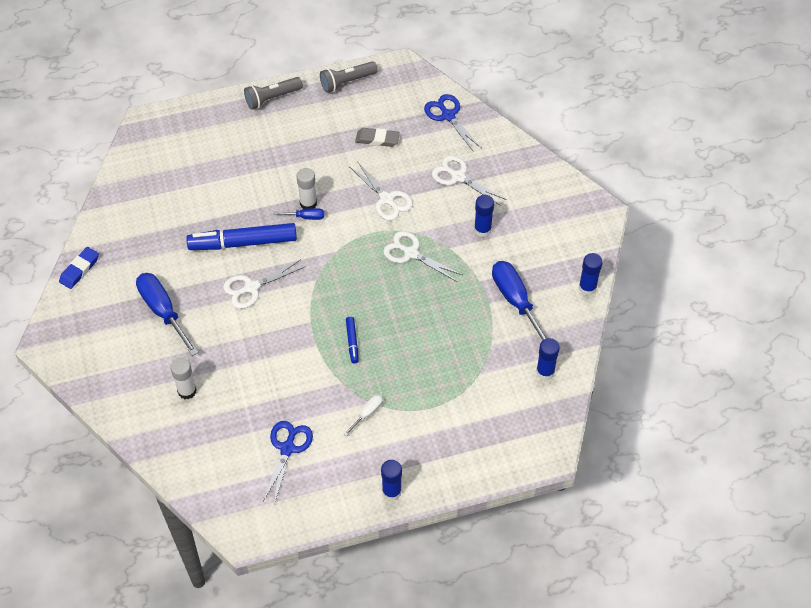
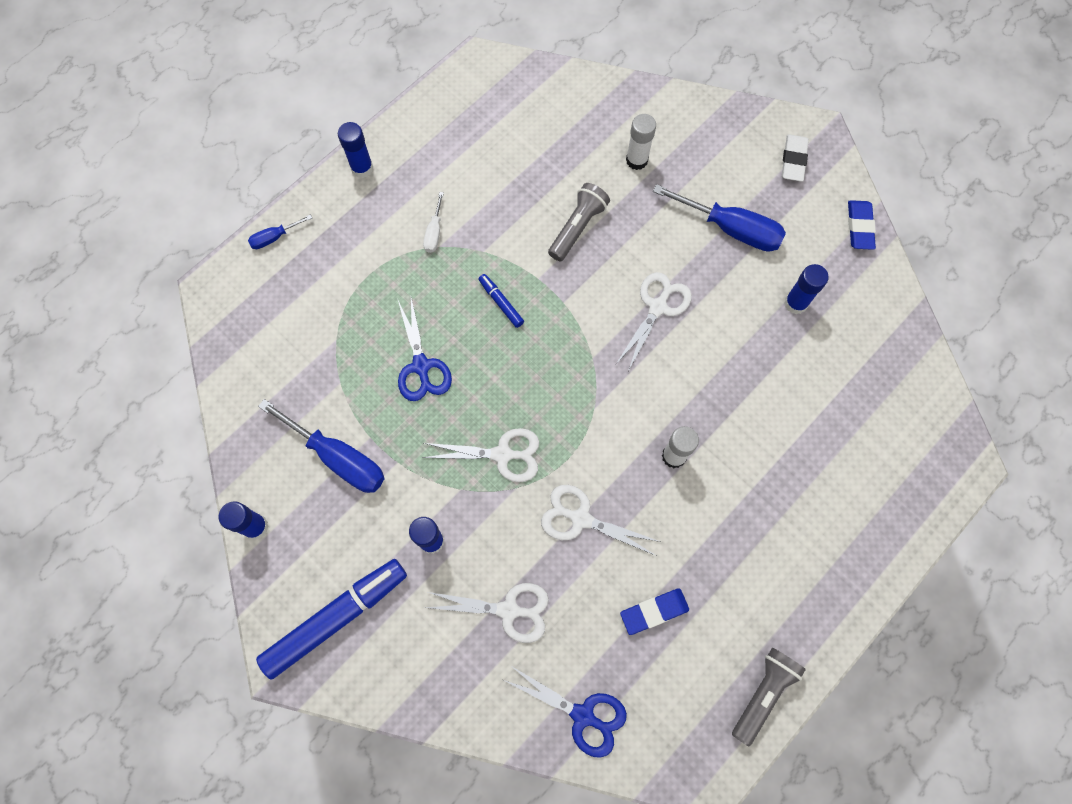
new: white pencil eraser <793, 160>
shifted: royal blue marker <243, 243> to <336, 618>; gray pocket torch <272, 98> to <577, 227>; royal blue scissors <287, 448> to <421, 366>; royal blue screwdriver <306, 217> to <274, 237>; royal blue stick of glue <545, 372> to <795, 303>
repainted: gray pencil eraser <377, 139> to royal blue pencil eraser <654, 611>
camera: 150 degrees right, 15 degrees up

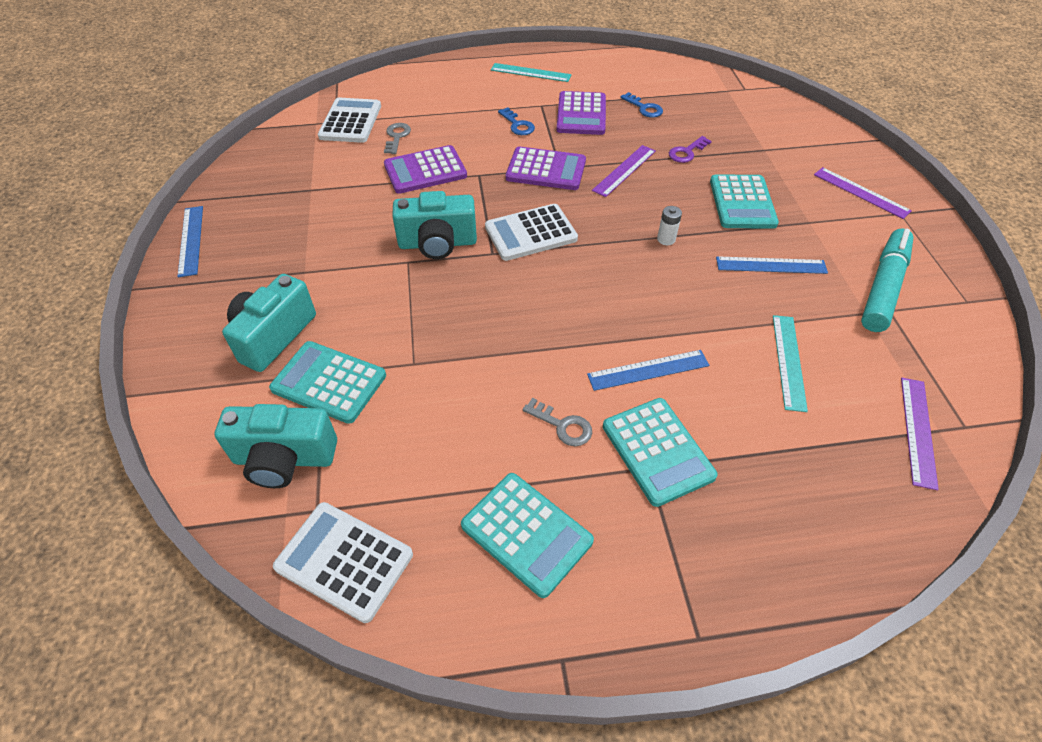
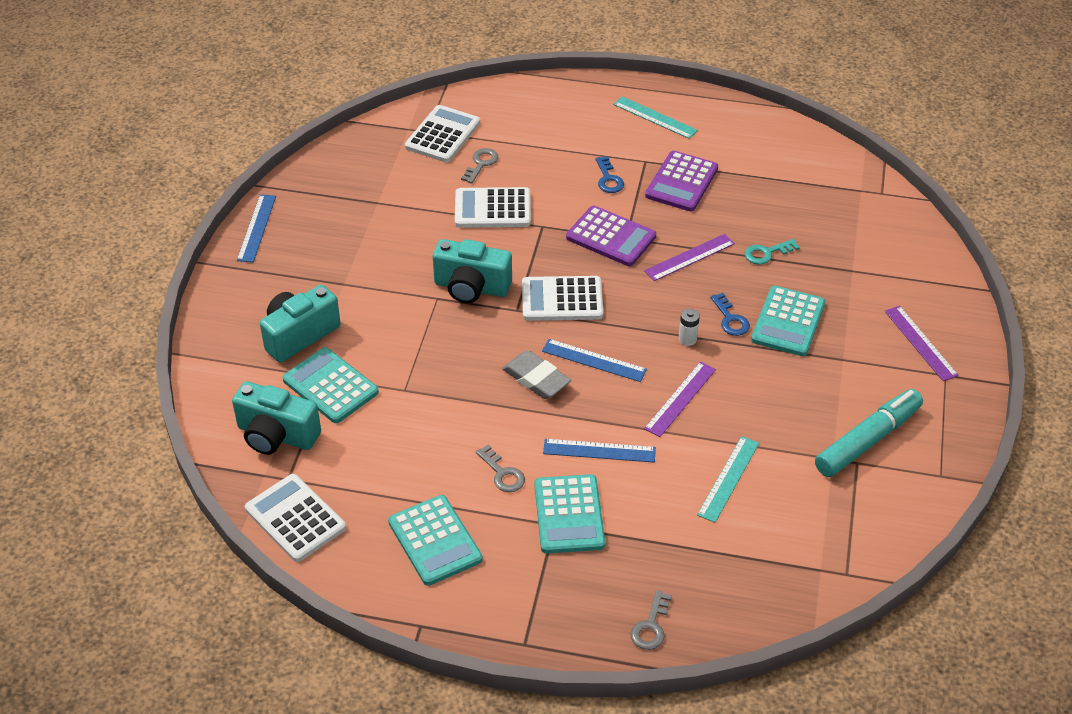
new: gray pencil eraser <536, 379>; gray latchkey <651, 626>
shifted: royal blue latchkey <644, 108> to <730, 319>; royal blue ruler <771, 265> to <594, 360>; violet ruler <917, 431> to <680, 399>
repainted: violet calculator <425, 170> to white calculator <492, 209>; violet latchkey <686, 152> to turquoise latchkey <766, 253>
camera: 20 degrees right, 5 degrees down

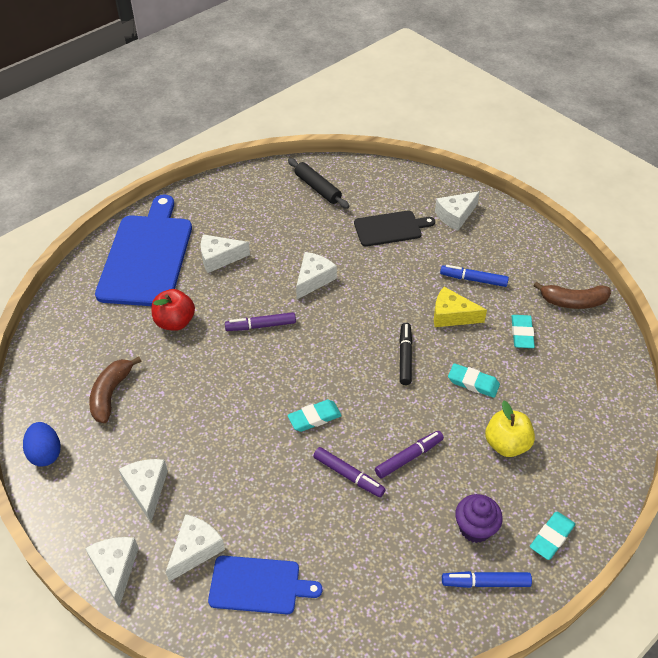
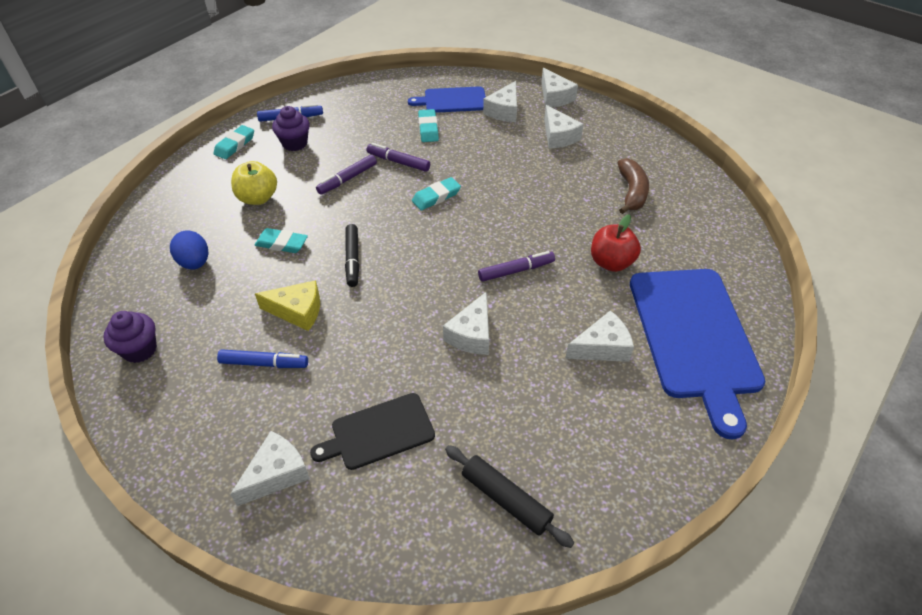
shifted: royal blue toy egg <45, 453> to <195, 262>; turquoise pencil eraser <522, 334> to <428, 128>
swapped: dark brown banana <573, 302> to violet cupcake <140, 349>
camera: 170 degrees right, 0 degrees up

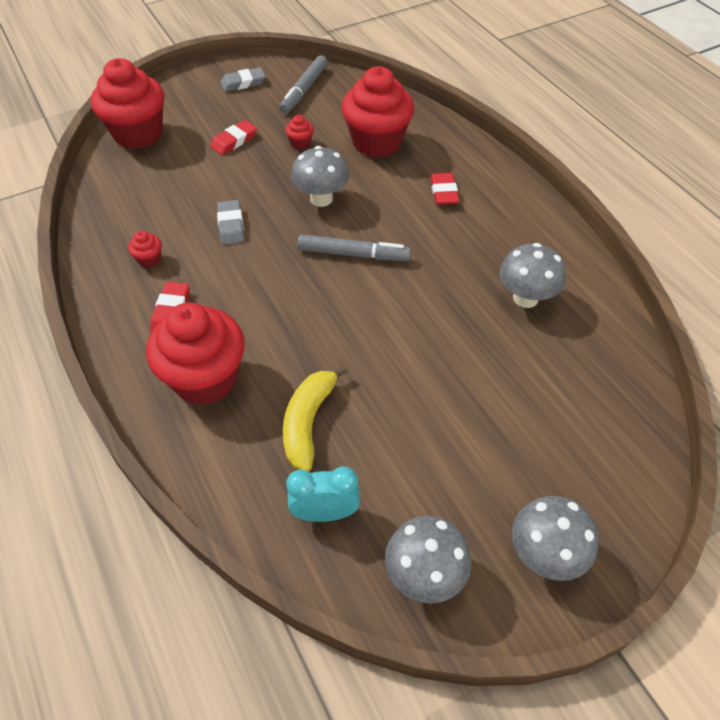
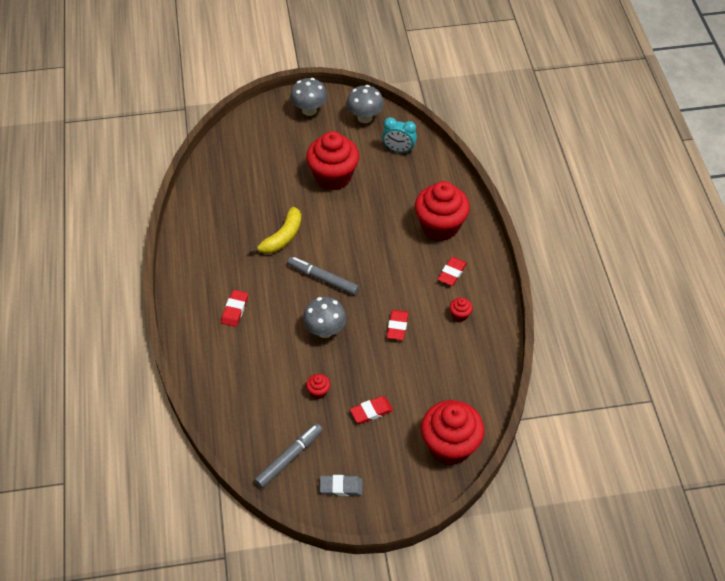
gone: gray fungus <525, 298>
shifted: yellow banana <308, 422> to <282, 237>; red cupcake <377, 142> to <333, 176>
repainted: gray pencil eraser <231, 225> to red pencil eraser <397, 326>
camera: 160 degrees left, 0 degrees up

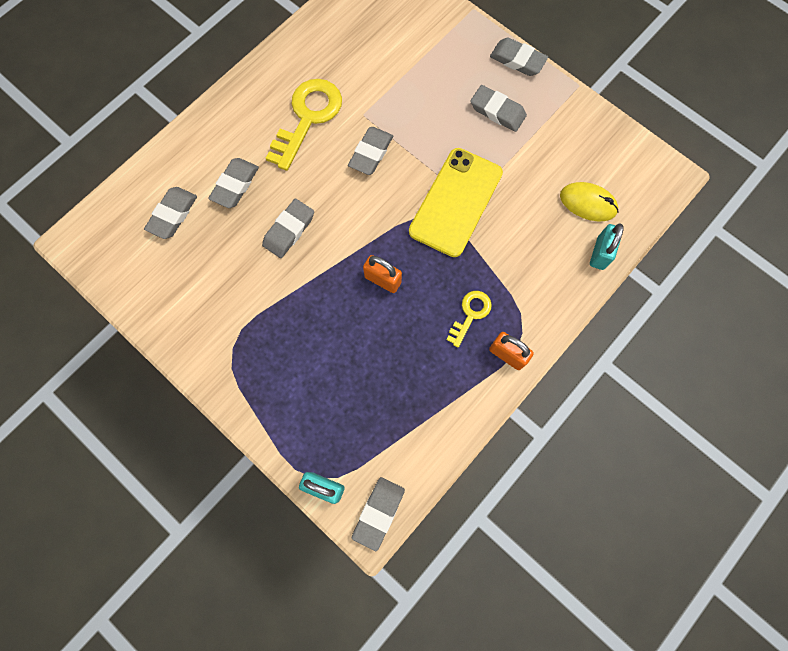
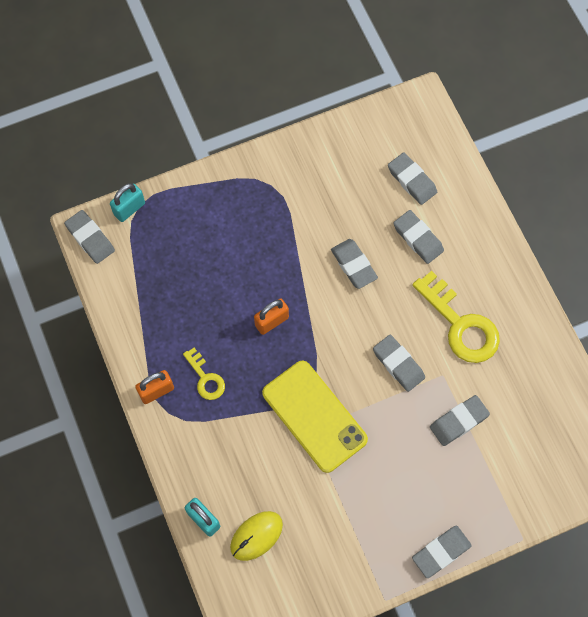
shifted: gray pencil eraser <497, 111> to <458, 421>
camera: 115 degrees right, 5 degrees down

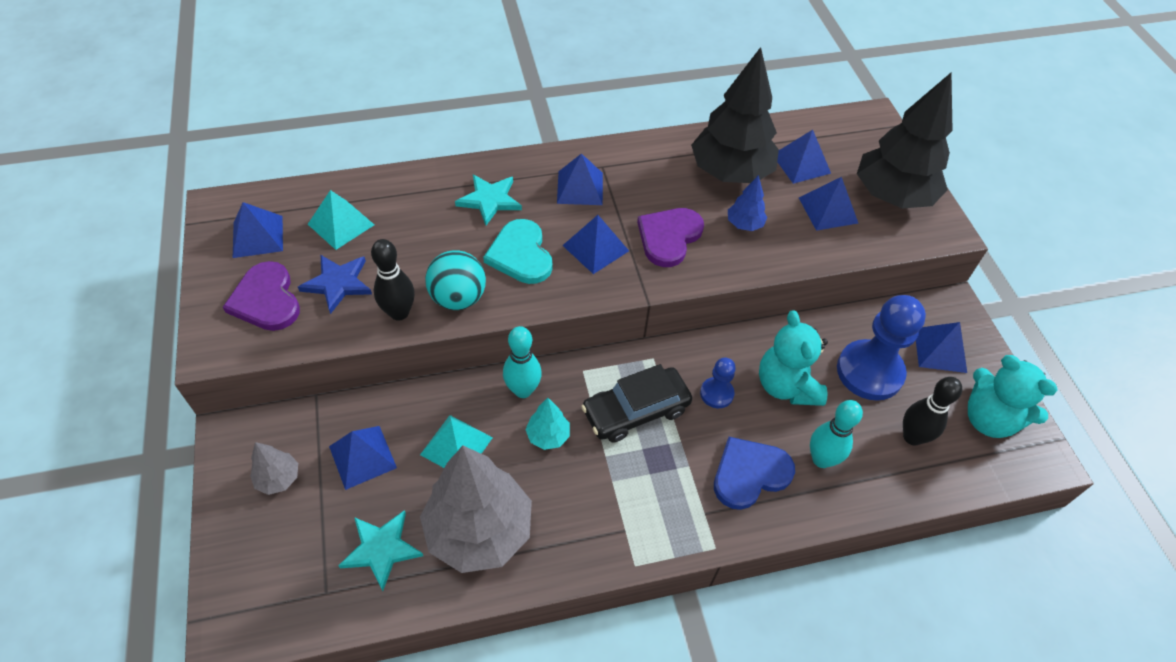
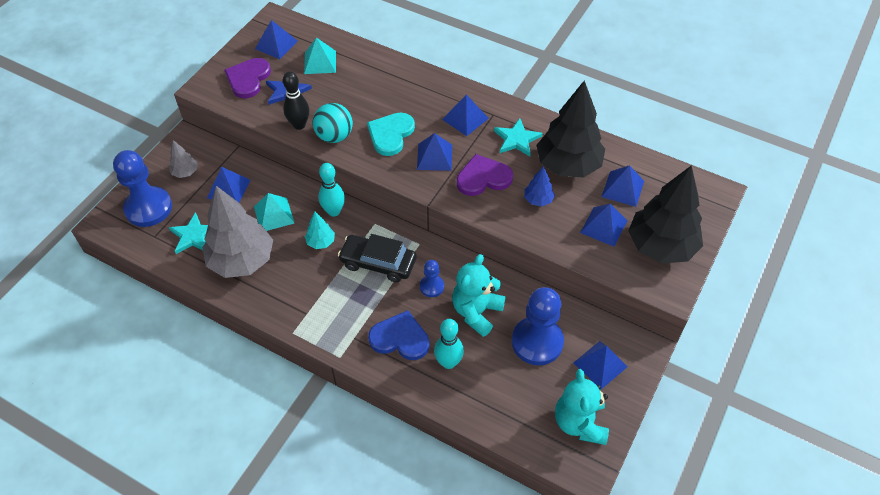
gone: black tenpin <912, 437>
new: royal blue pawn <148, 208>
shifted: turquoise five-pointed star <489, 200> to <517, 139>
camera: 45 degrees right, 0 degrees up

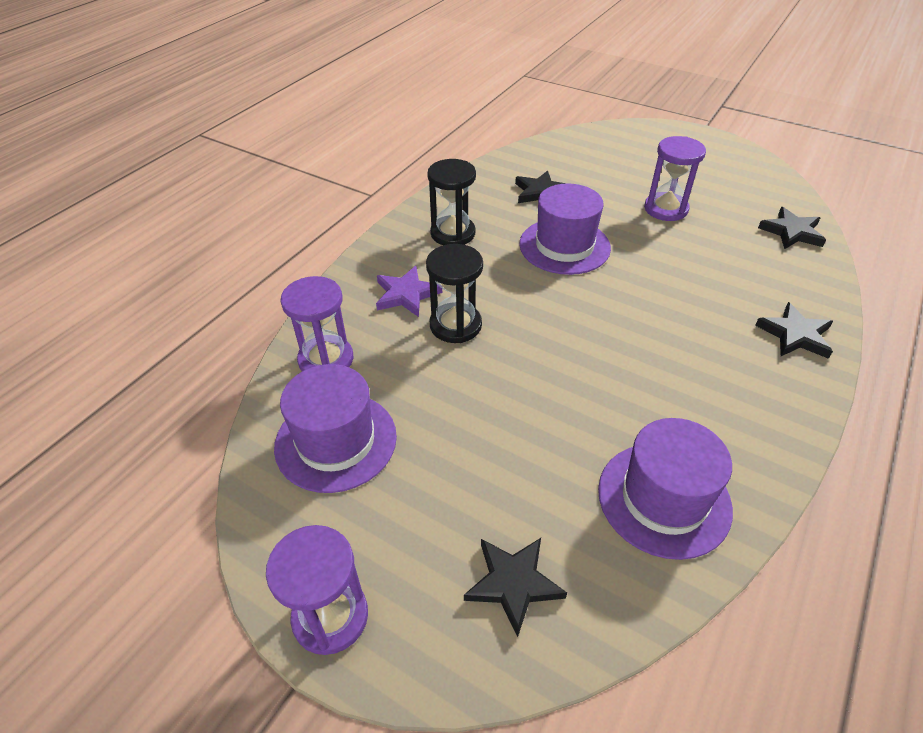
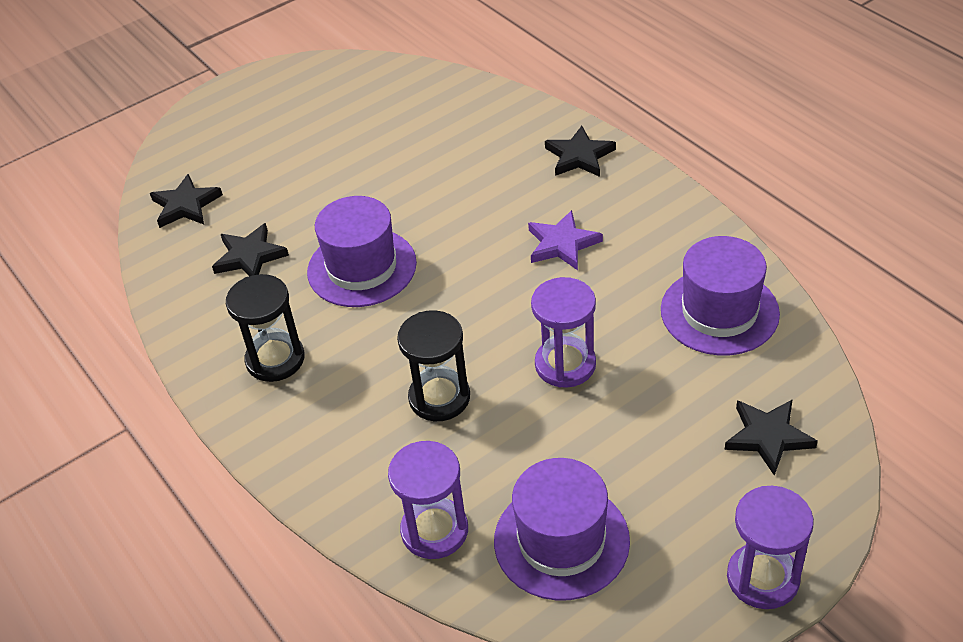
shifted: violet five-pointed star <406, 294> to <562, 244>; violet sandglass <665, 209> to <565, 364>; black five-pointed star <791, 232> to <186, 205>
camera: 65 degrees left, 0 degrees up

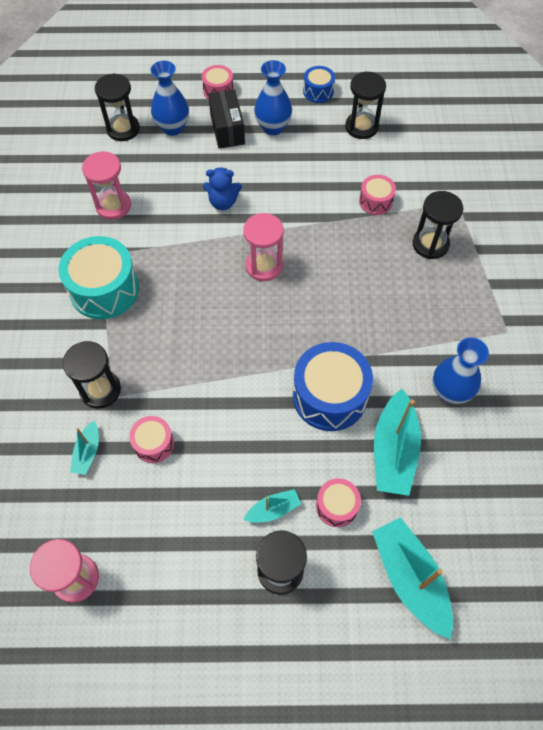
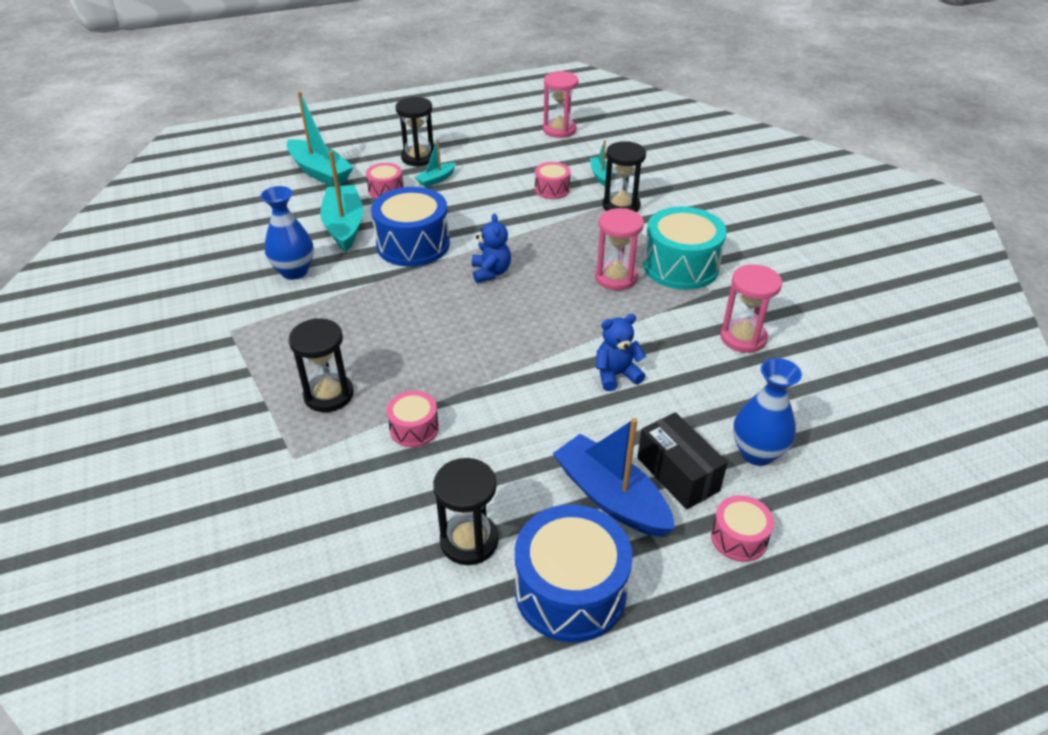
gone: black sandglass <123, 129>
new: royal blue teddy <491, 272>
shifted: rose-pink sandglass <264, 266> to <616, 278>
swapped: royal blue vase <273, 127> to royal blue sailboat <611, 497>
scaled: royal blue drum <318, 91> = <570, 591> x1.91
camera: 160 degrees right, 20 degrees down

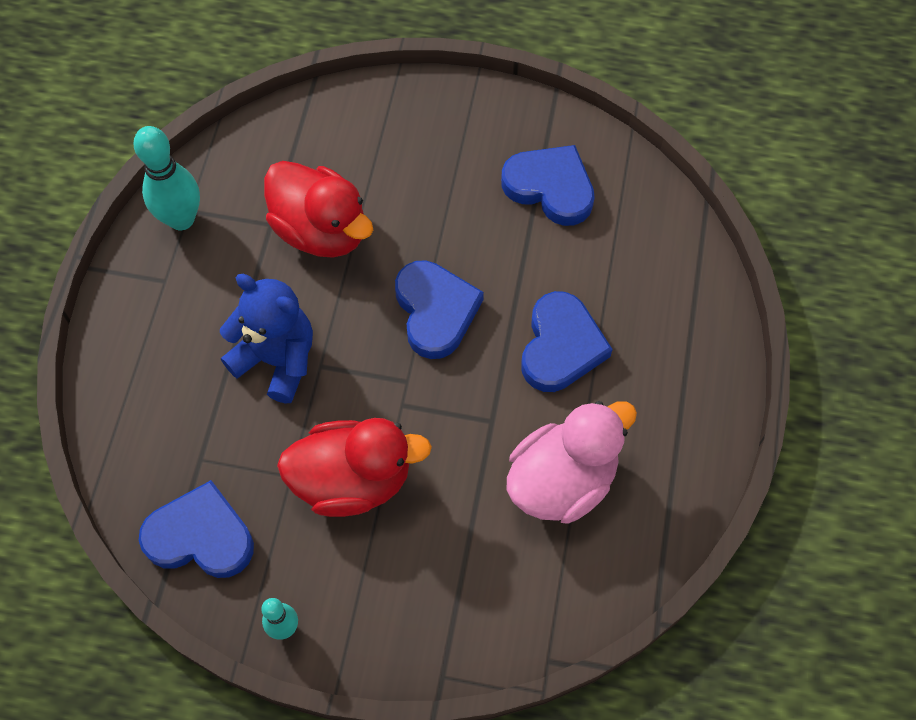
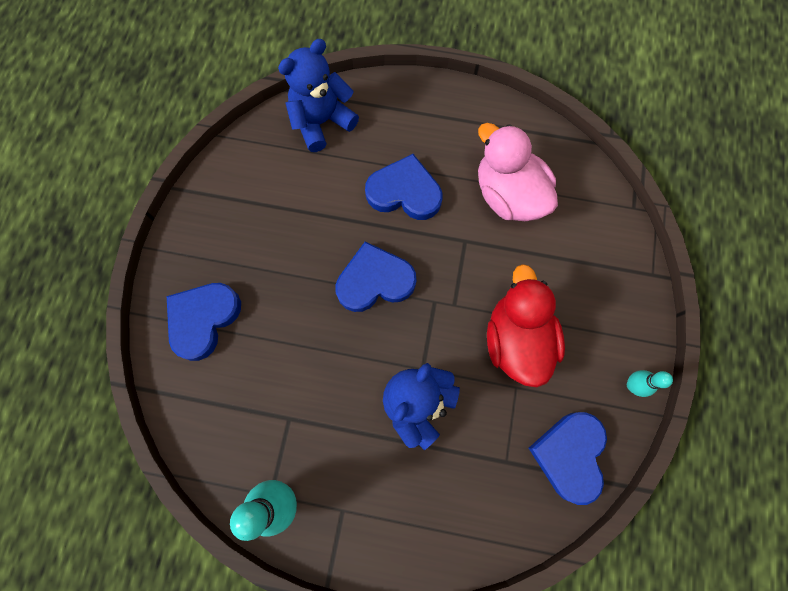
gone: red toy duck <321, 230>
new: royal blue teddy <321, 122>
shifted: royal blue heart shape <550, 187> to <203, 319>
camera: 90 degrees left, 10 degrees up

